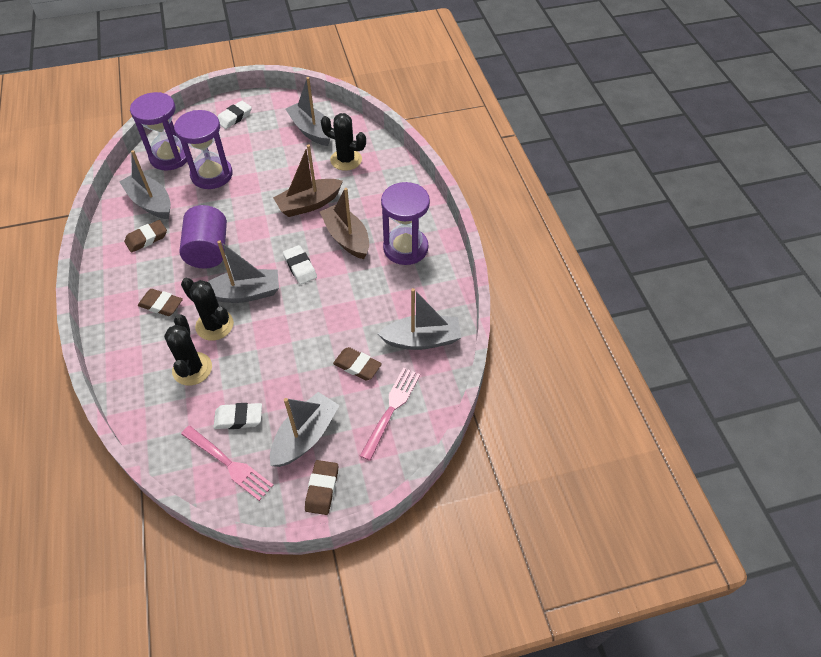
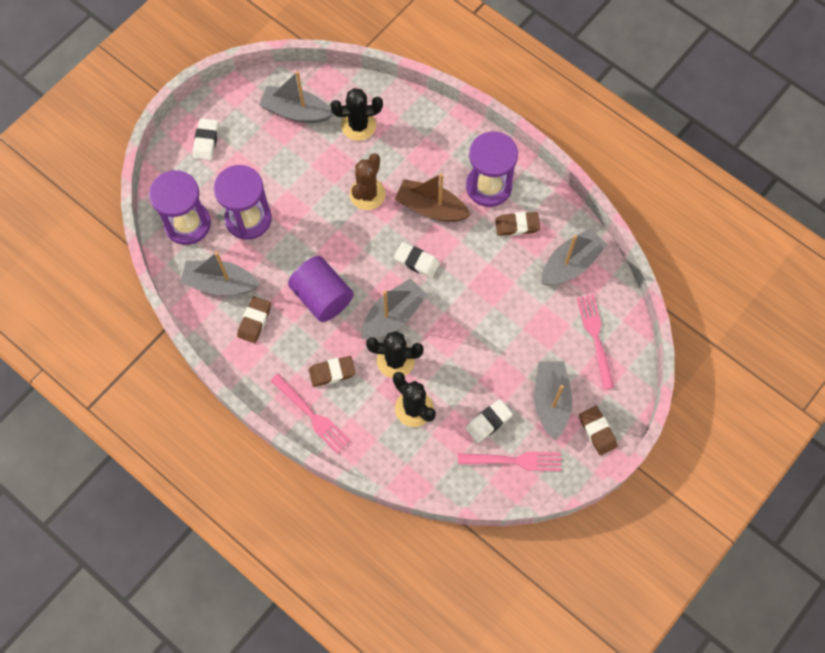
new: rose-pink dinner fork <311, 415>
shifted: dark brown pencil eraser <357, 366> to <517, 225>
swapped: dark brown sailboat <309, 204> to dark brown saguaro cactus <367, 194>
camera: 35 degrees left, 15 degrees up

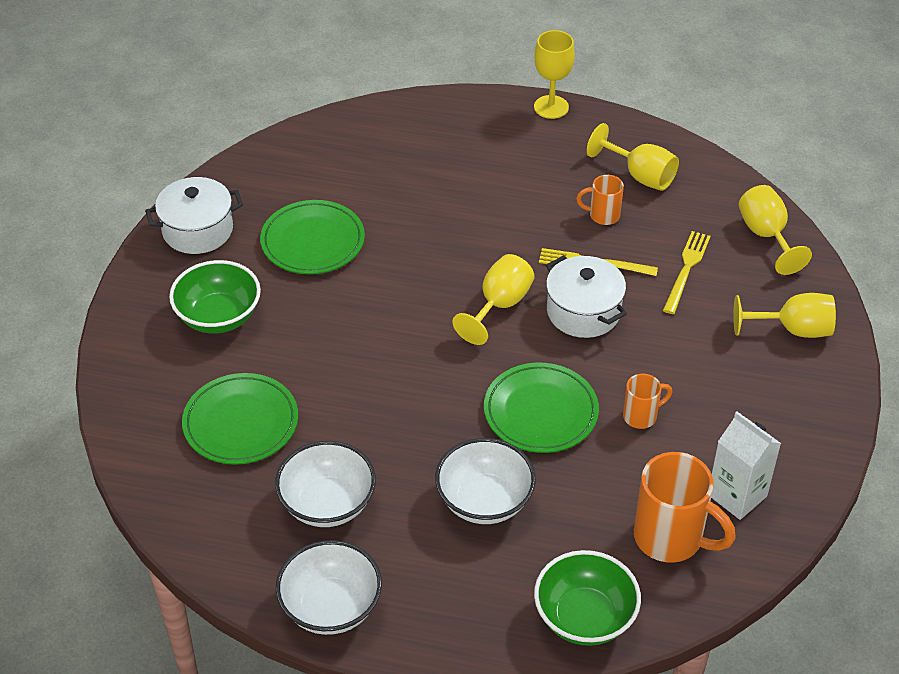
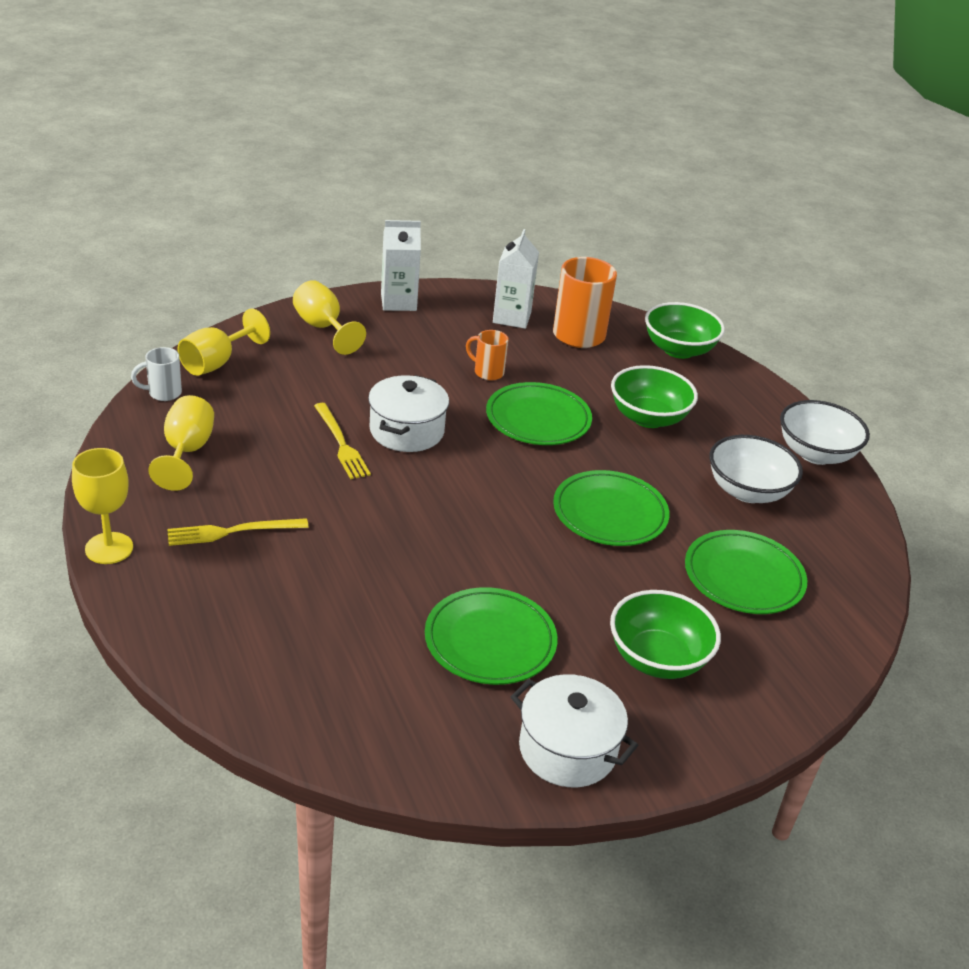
gone: yellow wine glass <499, 306>; orange tea mug <603, 215>
new: white tea mug <163, 393>; white carton <398, 302>; green flat dish <610, 513>
shifted: yellow dinner fork <686, 269> to <232, 532>
repainted: white bowl <484, 501> to green bowl <648, 418>
camera: 130 degrees left, 10 degrees down

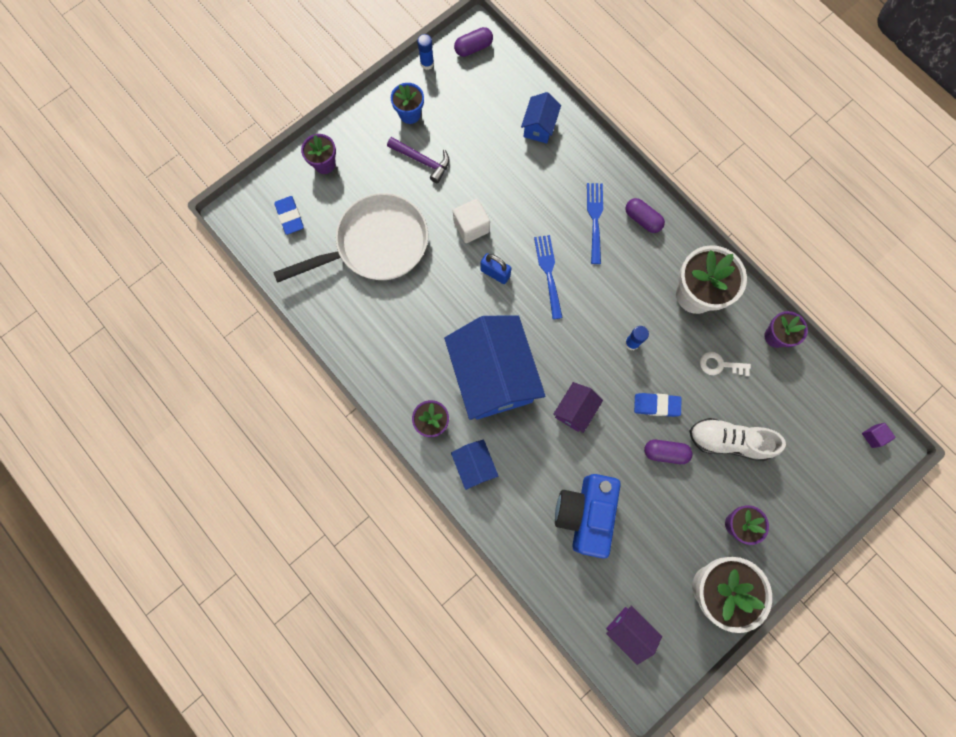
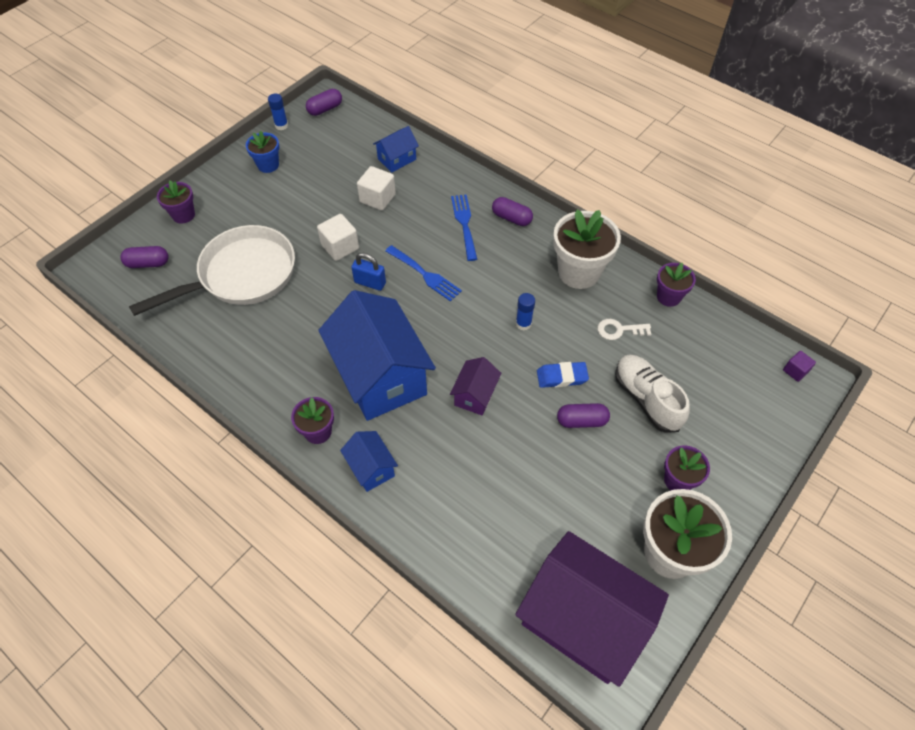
gone: violet claw hammer <422, 161>; royal blue camera <585, 514>
new: white cube <377, 198>
swapped: royal blue pencil eraser <290, 216> to violet capsule <148, 263>
rotated: royal blue toy house <539, 127> = <397, 159> 45 degrees clockwise; royal blue dinner fork <548, 272> = <425, 274> 150 degrees clockwise; white sneaker <728, 441> = <646, 399> 60 degrees clockwise
scaled: violet toy house <629, 631> = <583, 620> x2.19
camera: 10 degrees left, 20 degrees down

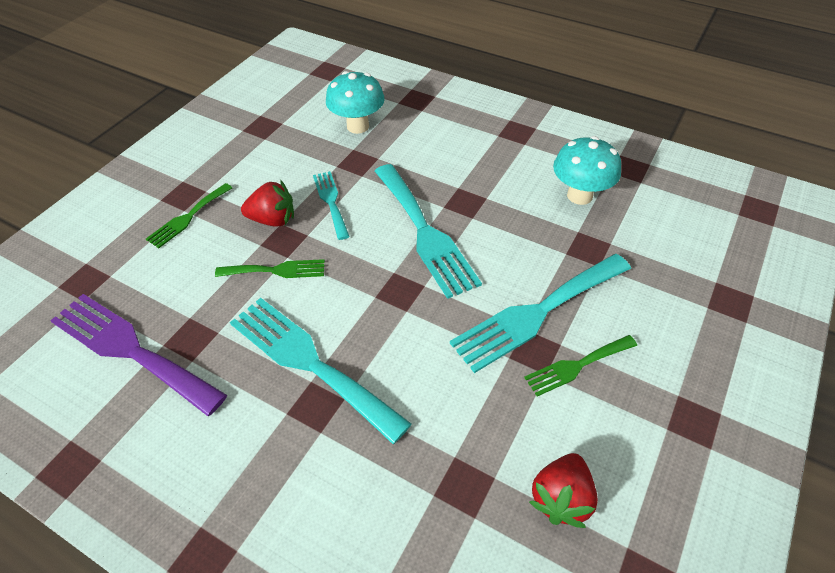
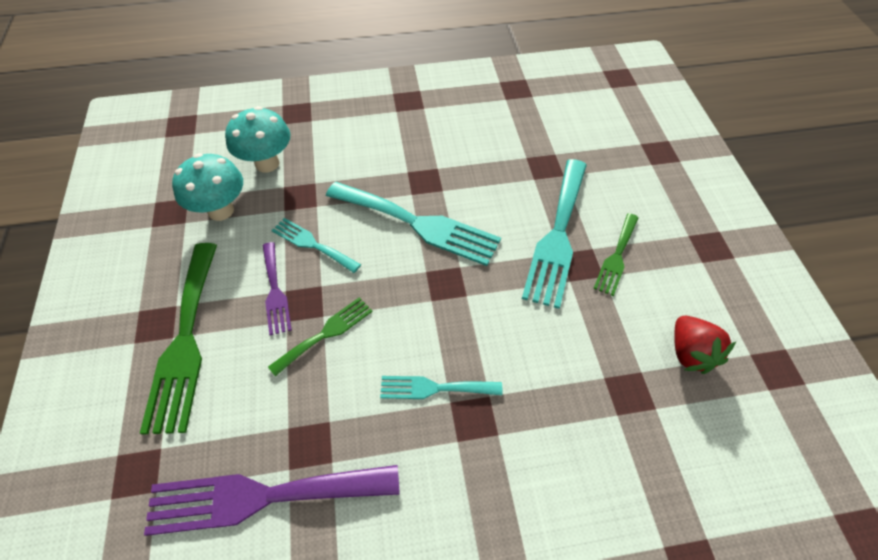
shifted: turquoise fungus <579, 195> to <221, 210>
swapped: red toy strawberry <273, 220> to violet dinner fork <275, 291>
scaled: green dinner fork <188, 217> = <185, 341> x1.83; turquoise dinner fork <310, 362> = <434, 388> x0.54
camera: 40 degrees left, 5 degrees up

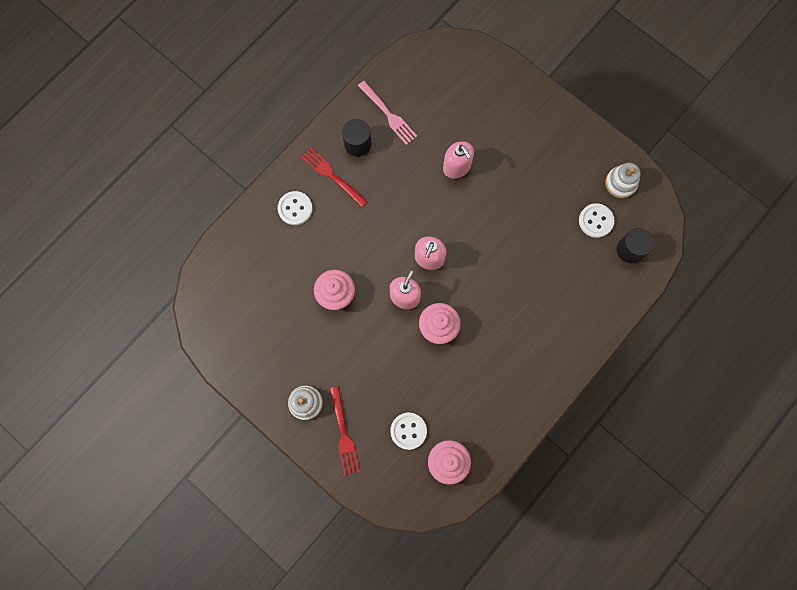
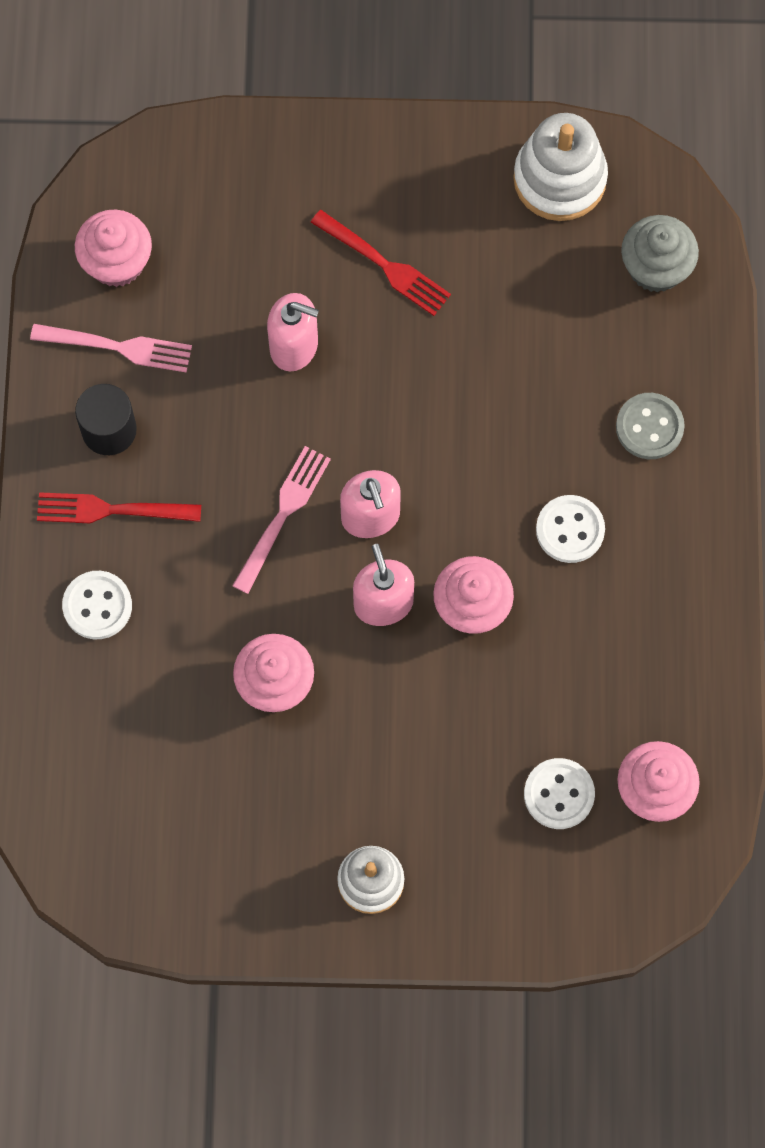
new: rose-pink cupcake <117, 262>; rose-pink dinner fork <283, 514>; gray sewing button <649, 427>
shifted: red dinner fork <343, 434> to <384, 265>; white sewing button <595, 221> to <570, 530>
swapped: black solid cylinder <630, 250> to gray cupcake <655, 267>
scaled: white stacking toy <620, 183> = <559, 179> x1.51
camera: 40 degrees left, 5 degrees down

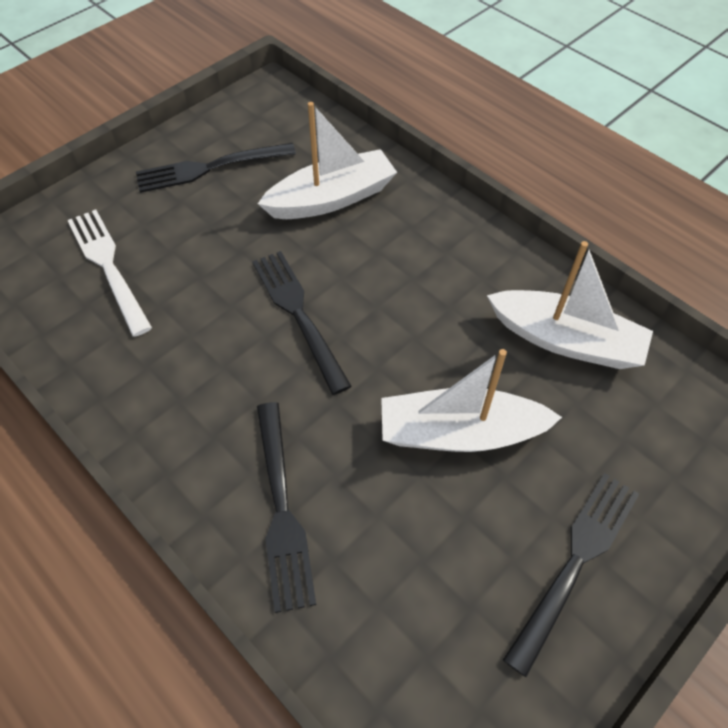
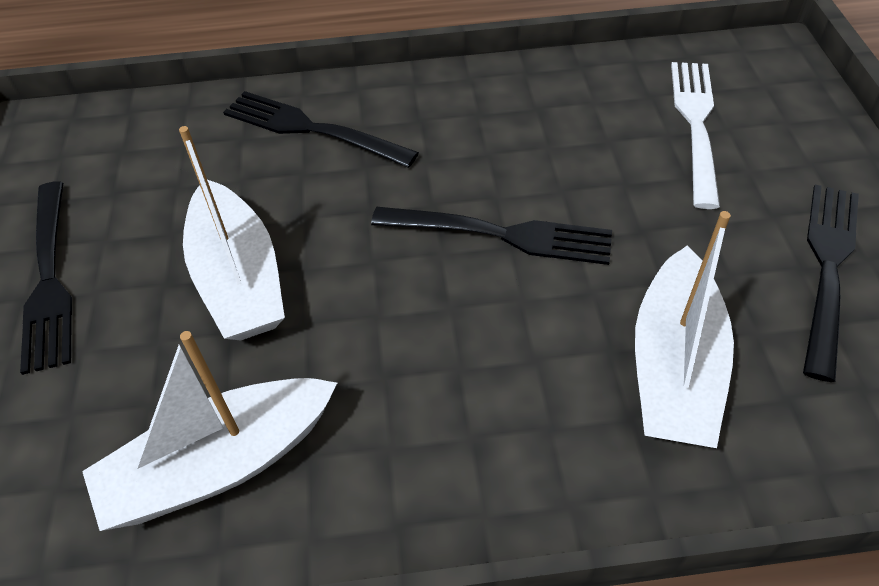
rotated: white dinner fork <108, 266> = <696, 125> 90 degrees counterclockwise; white sailboat <459, 433> = <239, 279> 120 degrees clockwise
camera: 130 degrees right, 5 degrees down

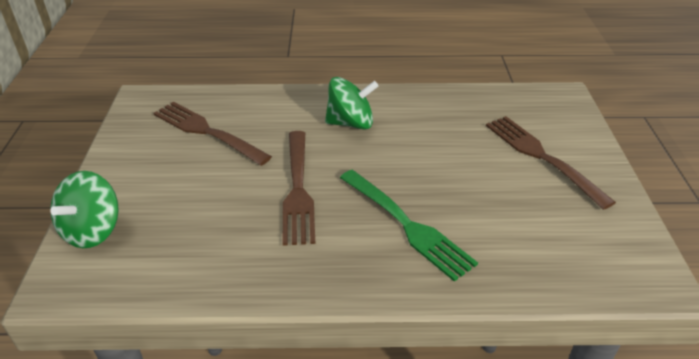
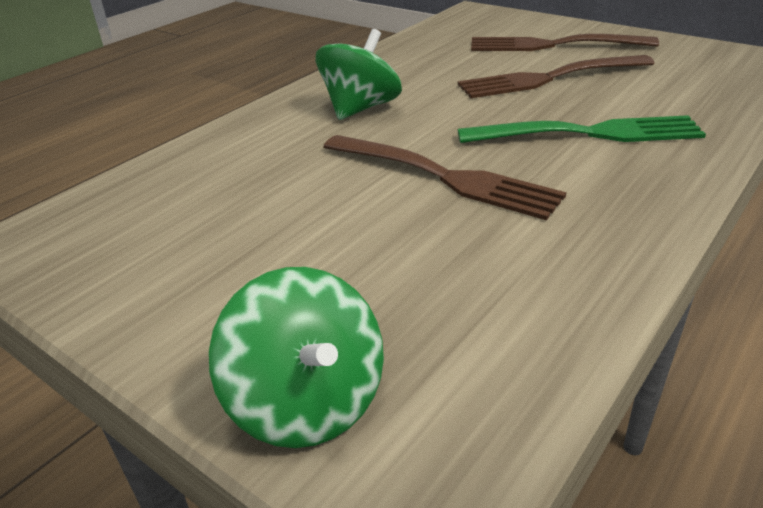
shifted: dark brown dinner fork <208, 132> to <550, 78>
camera: 50 degrees left, 5 degrees down

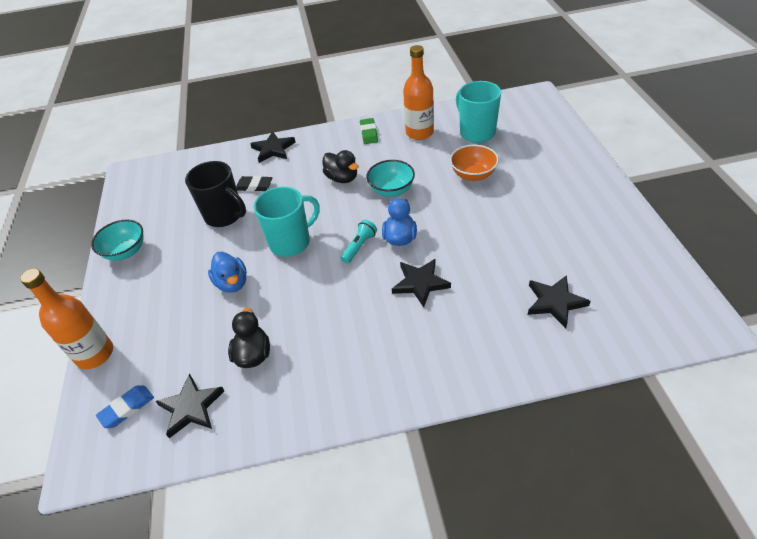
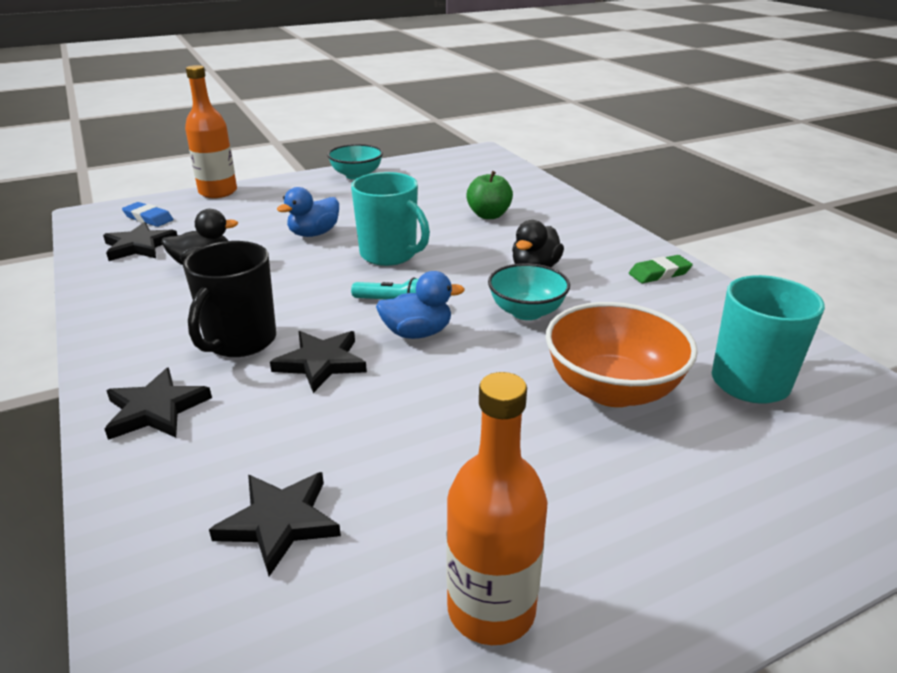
shifted: black tea mug <225, 215> to <239, 341>; black five-pointed star <273, 149> to <156, 409>; orange flask <419, 133> to <491, 609>
swapped: black pencil eraser <254, 186> to green toy apple <489, 215>
scaled: orange bowl <473, 175> = <612, 389> x1.50
camera: 70 degrees right, 15 degrees down

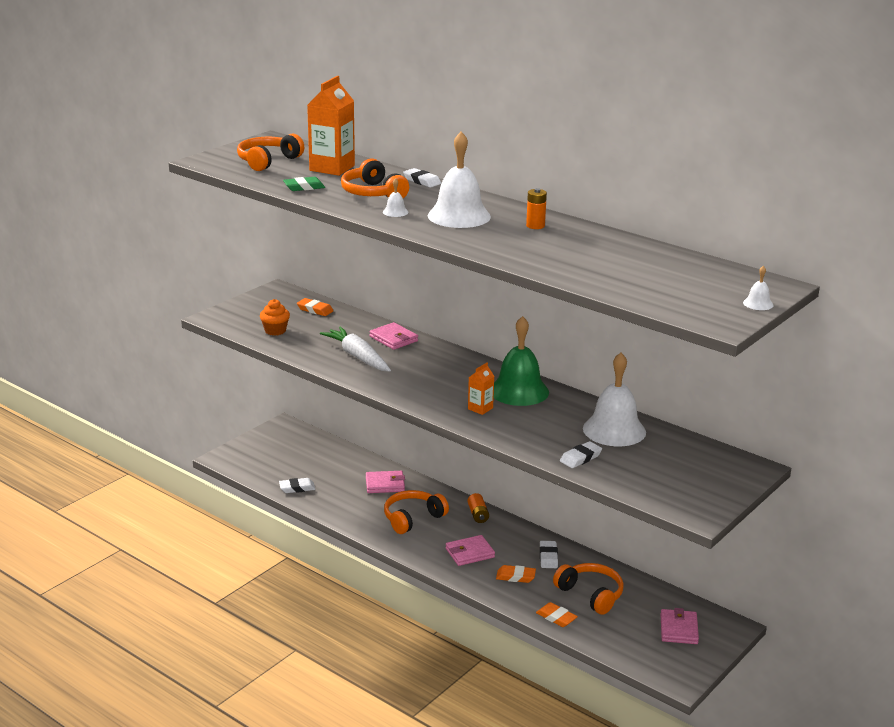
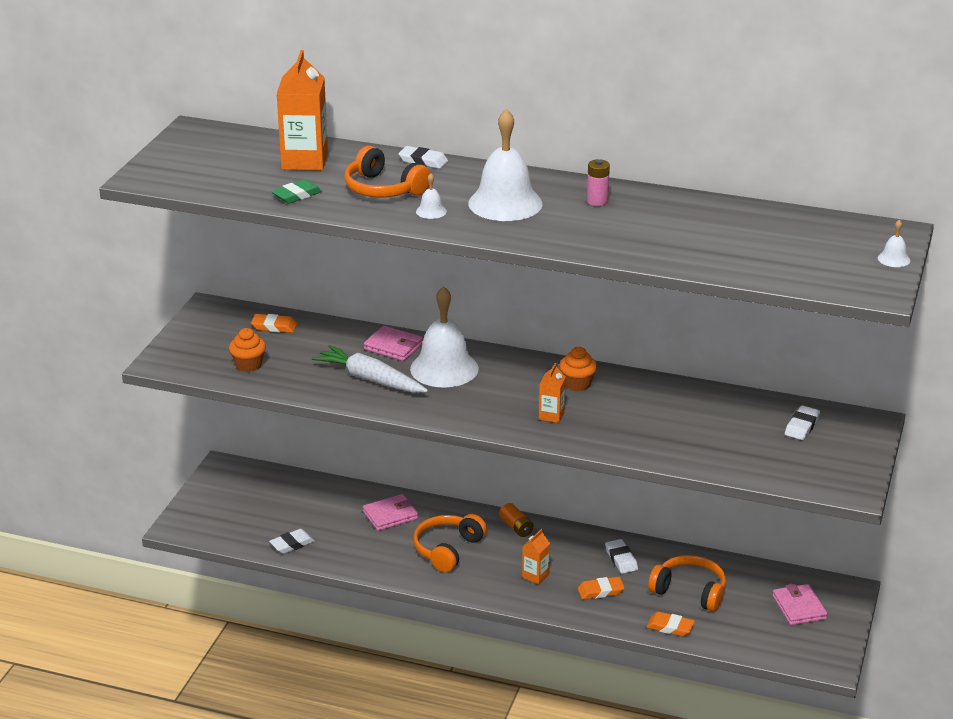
gone: orange headphones <267, 161>
shifted: white pencil eraser <580, 458> to <802, 426>; white bell <614, 430> to <444, 368>
swapped: rose-pink card wallet <469, 553> to orange carton <535, 576>; green bell <519, 391> to orange cupcake <577, 384>
repainted: orange power cell <535, 226> to rose-pink power cell <597, 201>
camera: 20 degrees left, 5 degrees up

